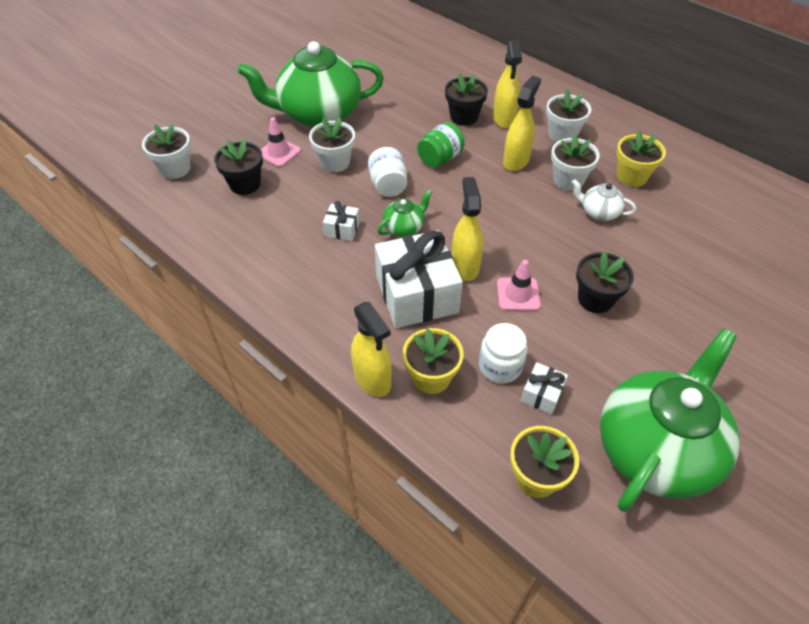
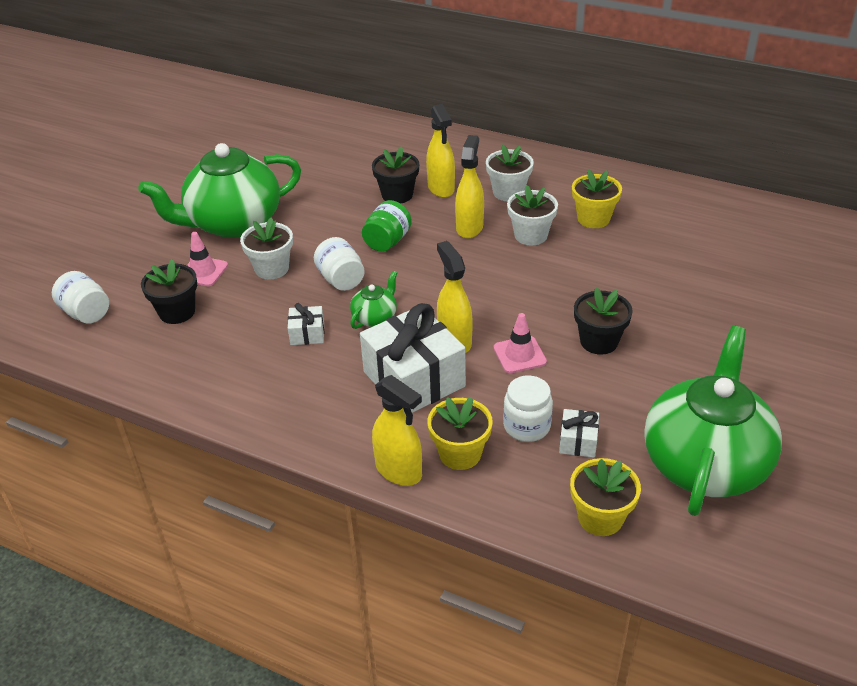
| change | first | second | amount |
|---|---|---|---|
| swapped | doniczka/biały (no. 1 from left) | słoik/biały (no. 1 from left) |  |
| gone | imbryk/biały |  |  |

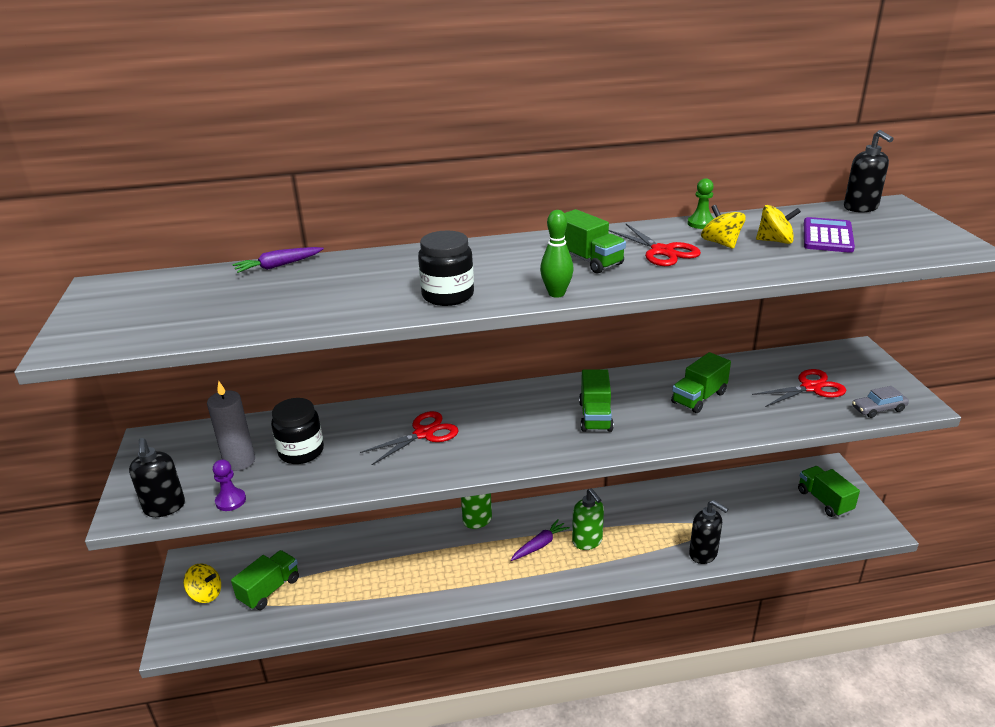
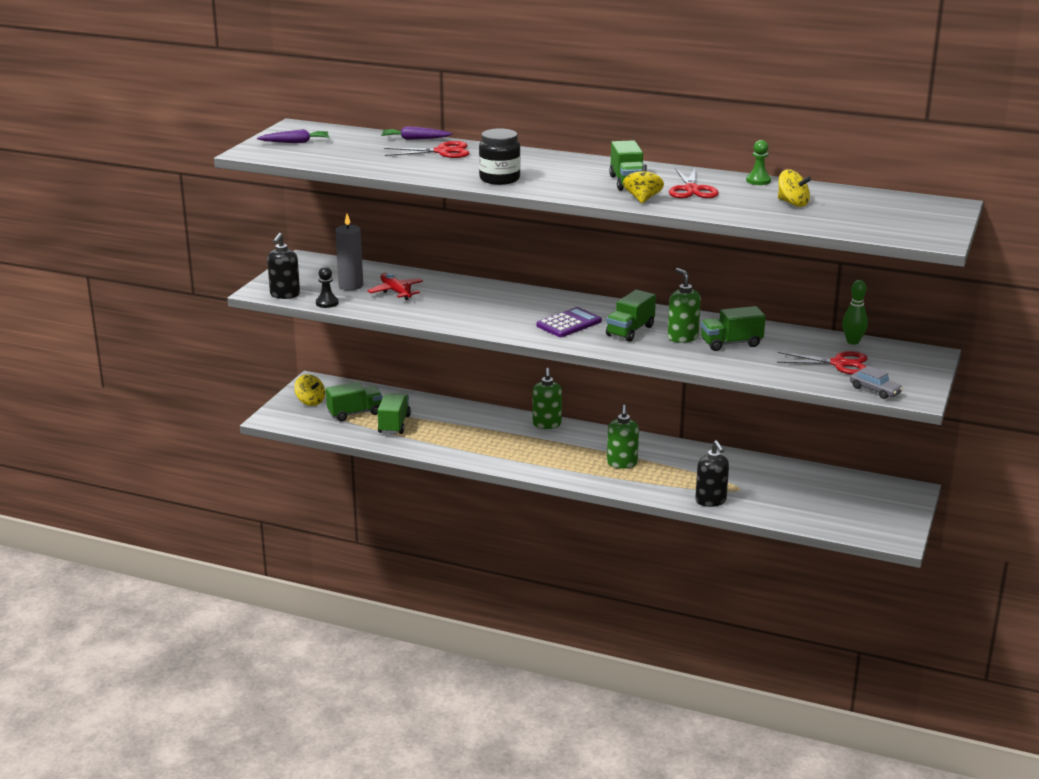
| change | first | second | amount |
|---|---|---|---|
| repainted | pionek/fioletowy | pionek/czarny |  |
| swapped | słoik/czarny (no. 1 from left) | samolot/czerwony |  |
| shifted | nożyczki/czerwony (no. 1 from left) |  |  |
| shifted | marchewka/fioletowy (no. 2 from left in the first image) | marchewka/fioletowy (no. 1 from left) |  |
| shifted | kręgiel/zielony |  |  |
| shifted | bączek/żółty (no. 2 from left) |  |  |
| shifted | ciężarówka/zielony (no. 5 from left in the first image) | ciężarówka/zielony (no. 2 from left) |  |
| shifted | kalkulator/fioletowy |  |  |
| gone | dozownik mydła/czarny (no. 3 from left) |  |  |
| rotated | samochód/szary |  | 150 degrees counterclockwise |
| new |  | dozownik mydła/zielony (no. 3 from left) |  |

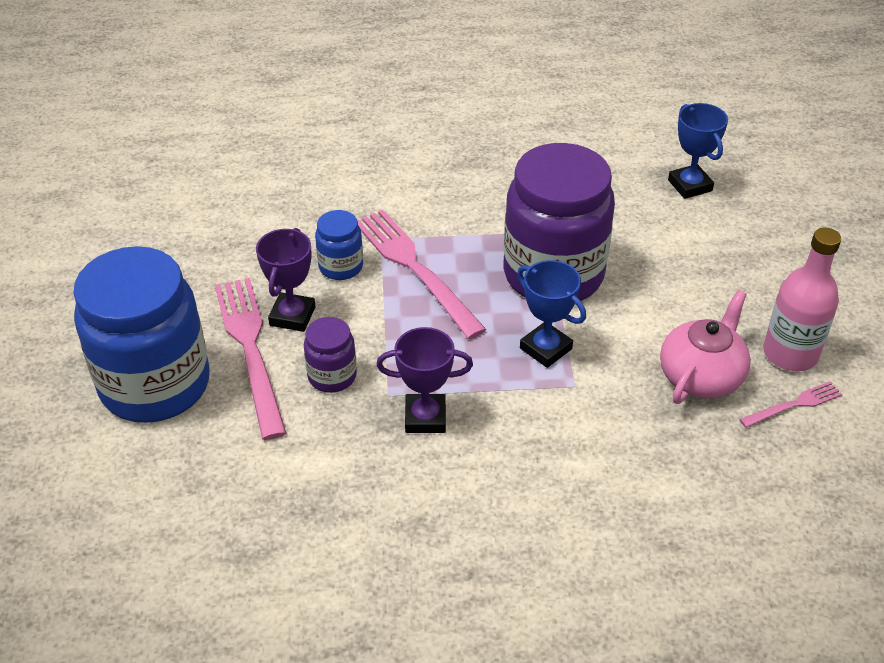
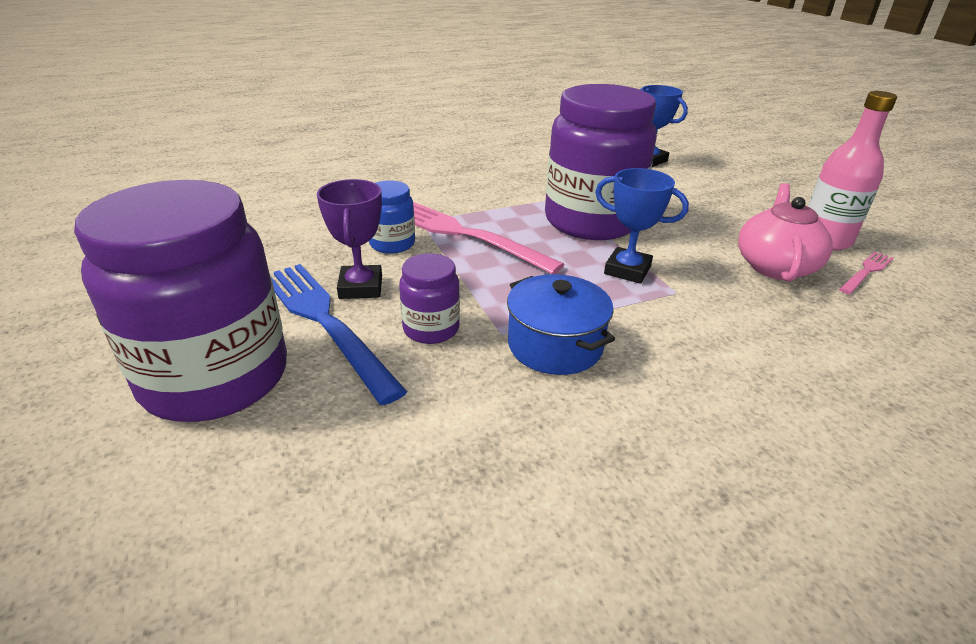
| change | first | second | amount |
|---|---|---|---|
| repainted | słoik/niebieski (no. 1 from left) | słoik/fioletowy (no. 1 from left) |  |
| repainted | widelec/różowy (no. 1 from left) | widelec/niebieski |  |
| swapped | puchar/fioletowy (no. 2 from left) | garnek/niebieski |  |

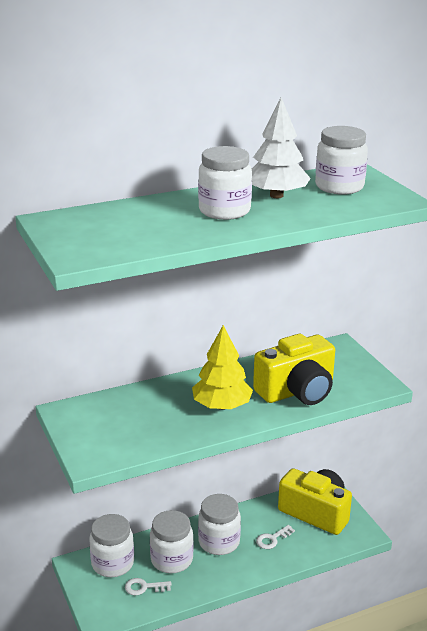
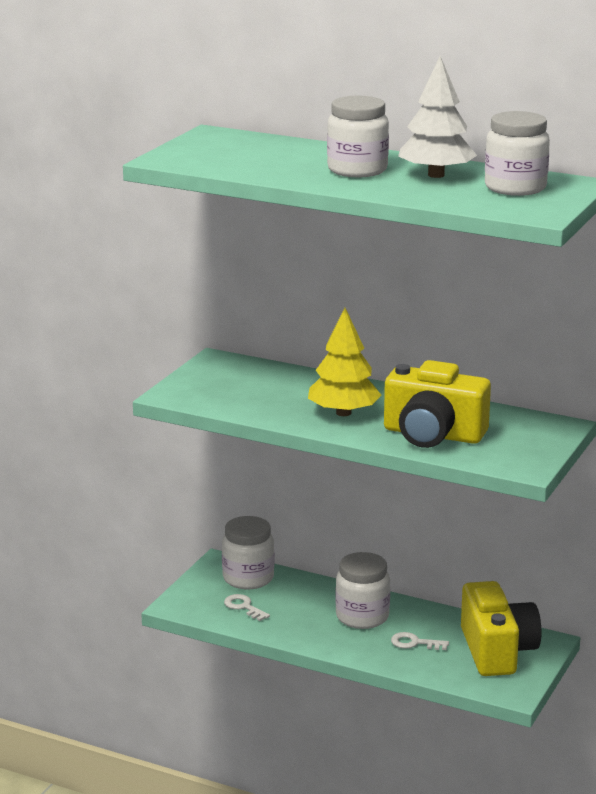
| change | first | second | amount |
|---|---|---|---|
| gone | słoik/biały (no. 2 from left) |  |  |

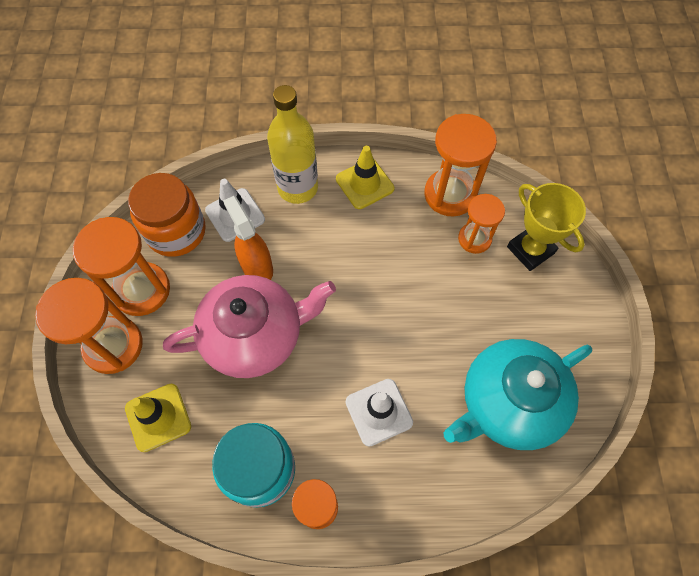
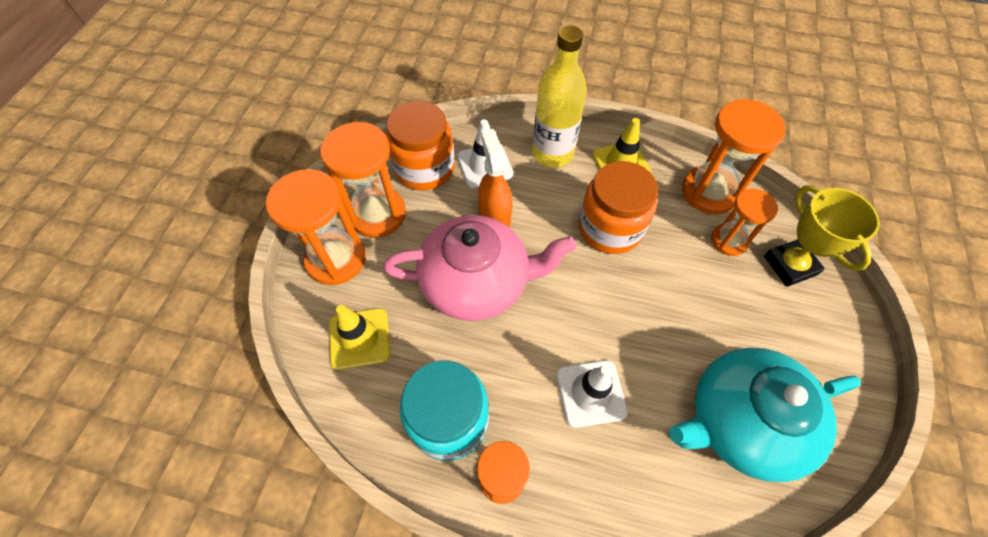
| change | first | second | amount |
|---|---|---|---|
| new |  | słoik/pomarańczowy (no. 2 from left) |  |

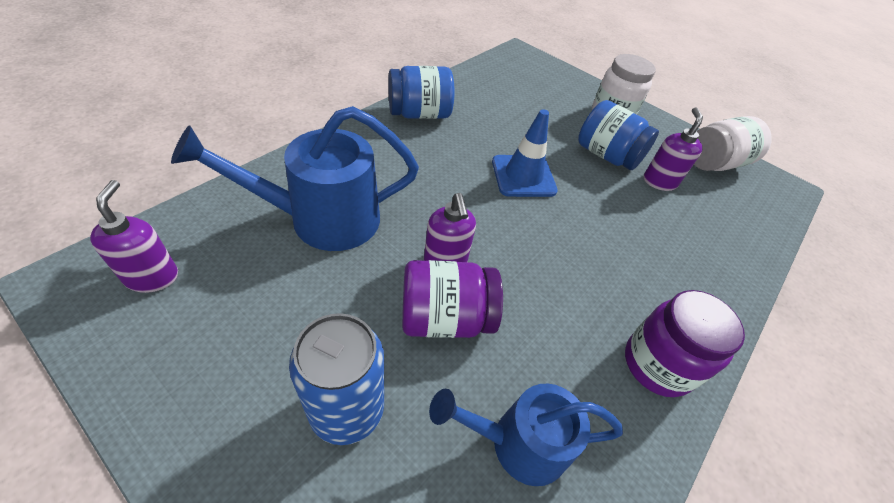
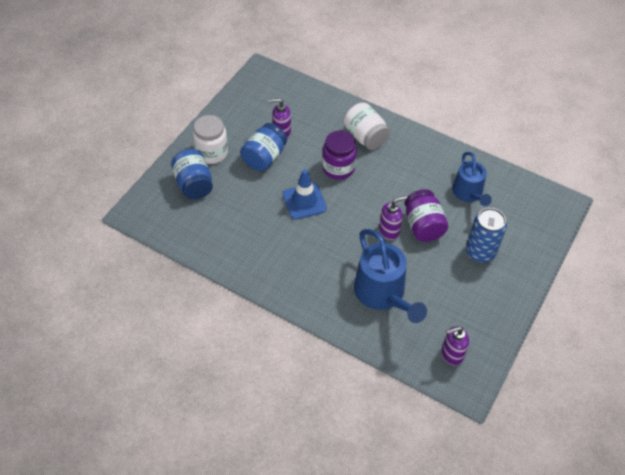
| change | first | second | amount |
|---|---|---|---|
| shifted | słoik/niebieski (no. 1 from left) |  |  |
| shifted | słoik/fioletowy (no. 2 from left in the first image) | słoik/fioletowy (no. 1 from left) |  |
| shifted | słoik/biały (no. 2 from left) |  |  |

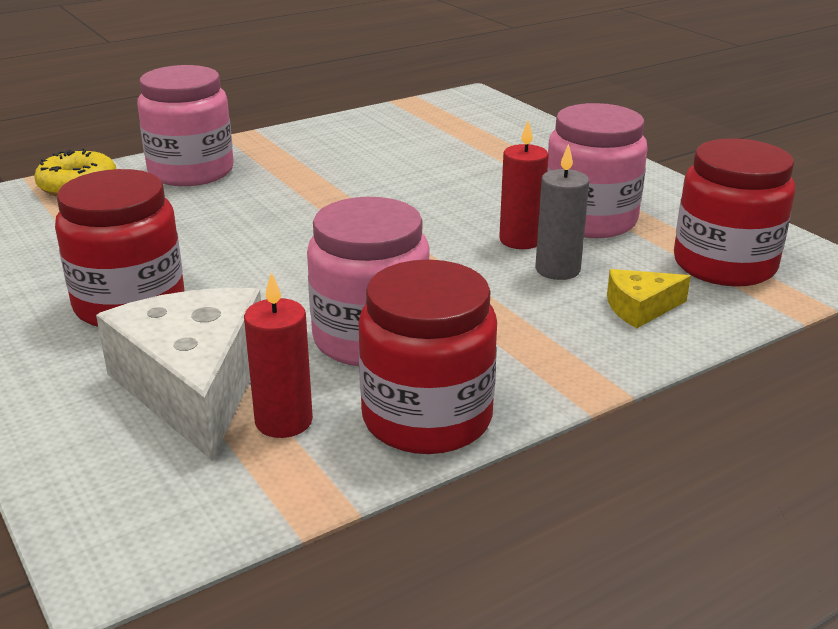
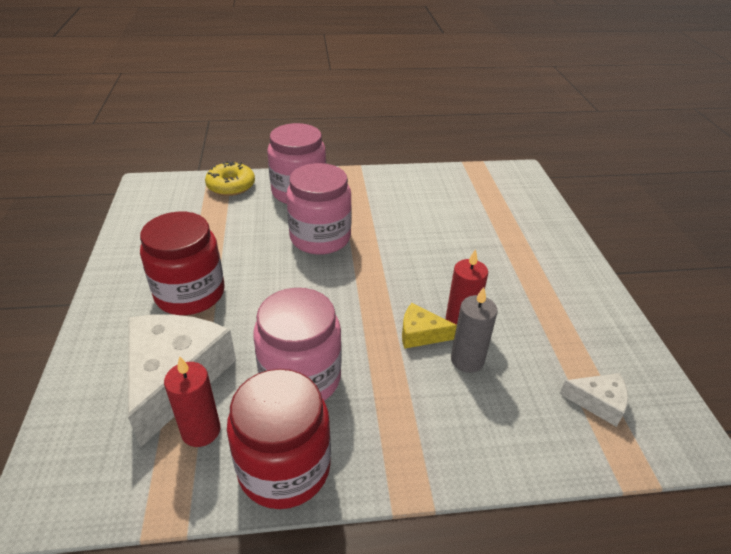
| change | first | second | amount |
|---|---|---|---|
| shifted | słoik/różowy (no. 3 from left) |  |  |
| shifted | ser/żółty |  |  |
| swapped | słoik/czerwony (no. 3 from left) | ser/biały (no. 2 from left) |  |

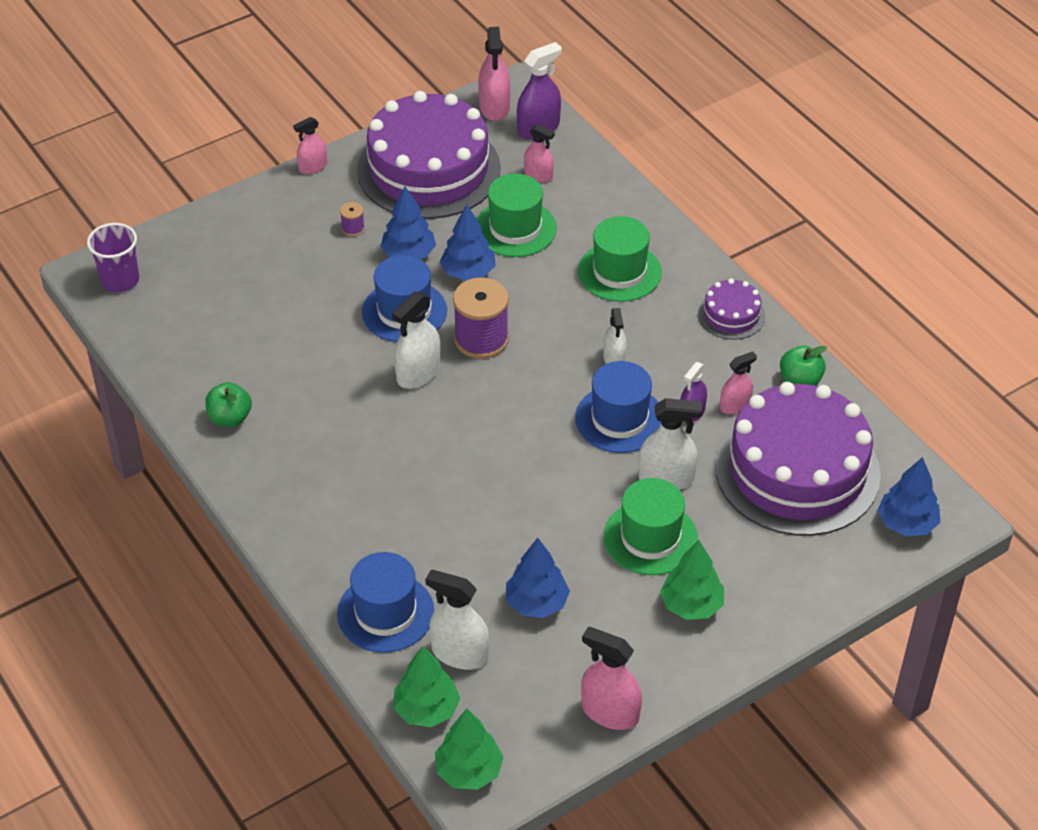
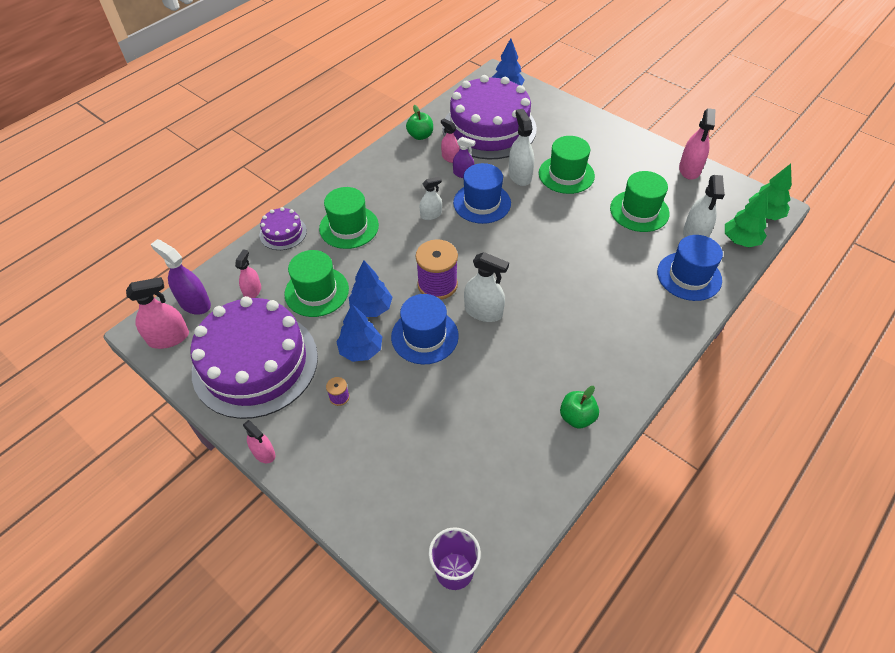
| change | first | second | amount |
|---|---|---|---|
| swapped | drzewko/niebieski (no. 3 from left) | kapelusz/zielony (no. 4 from left) |  |
| gone | drzewko/zielony (no. 3 from left) |  |  |
| shifted | tort/fioletowy (no. 2 from left) |  |  |

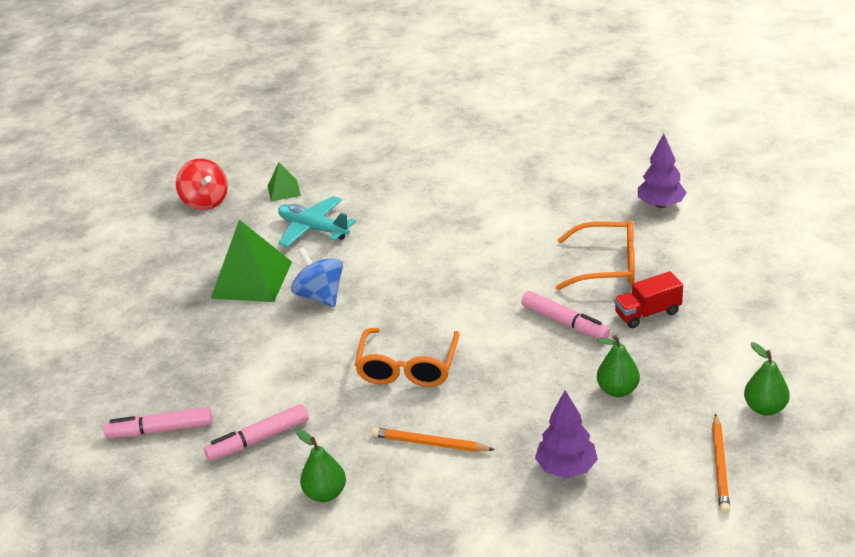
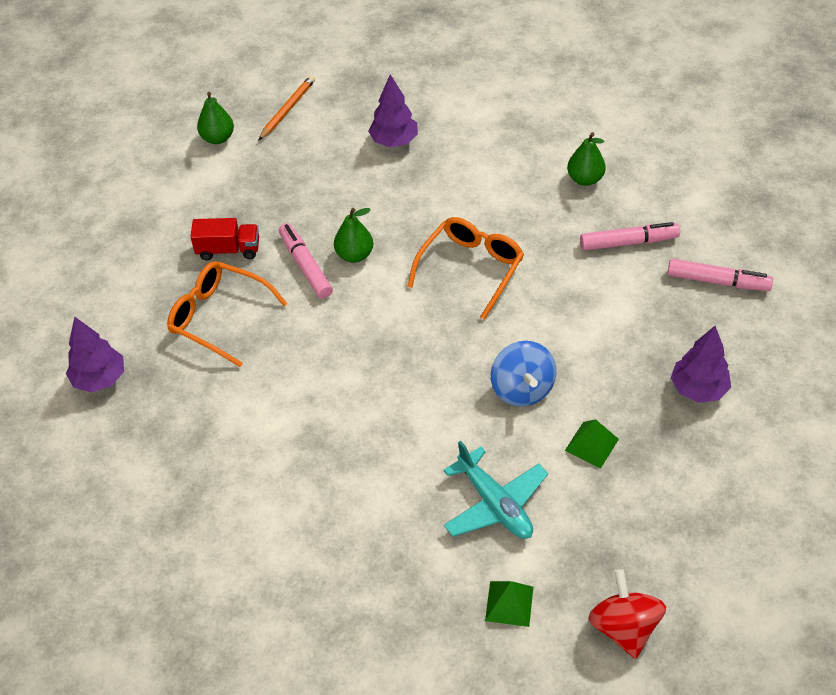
| change | first | second | amount |
|---|---|---|---|
| scaled | piramida/zielony (no. 1 from left in the first image) | piramida/zielony (no. 2 from left) | x0.51 |
| gone | ołówek/pomarańczowy (no. 1 from left) |  |  |
| shifted | gruszka/zielony (no. 2 from left) |  |  |
| new |  | drzewko/fioletowy (no. 3 from left) |  |

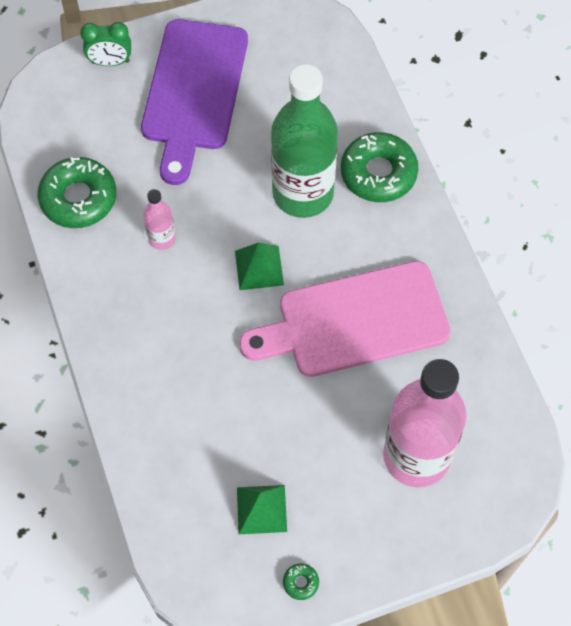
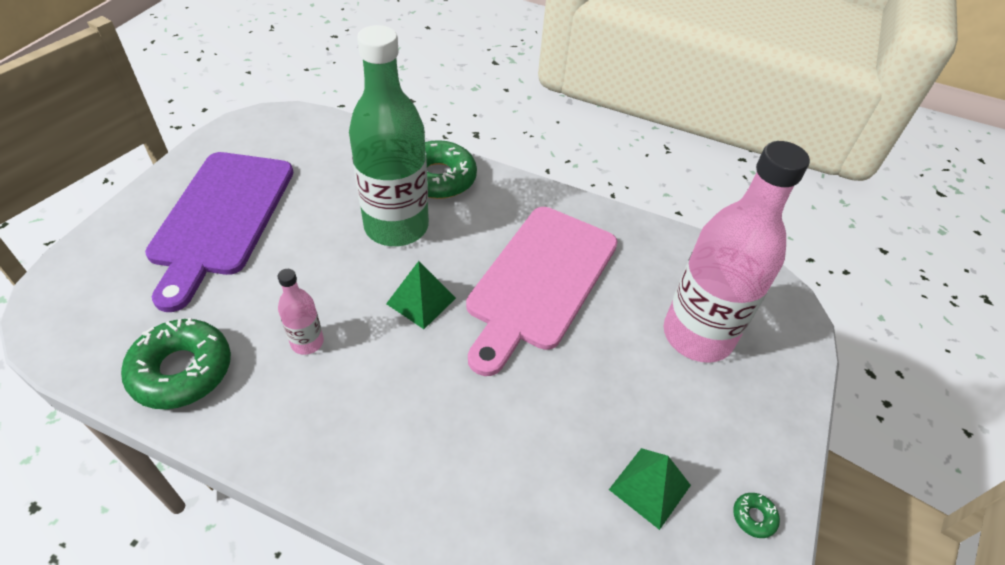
| change | first | second | amount |
|---|---|---|---|
| gone | budzik/zielony |  |  |
| rotated | deska do krojenia/fioletowy |  | 45 degrees clockwise |

